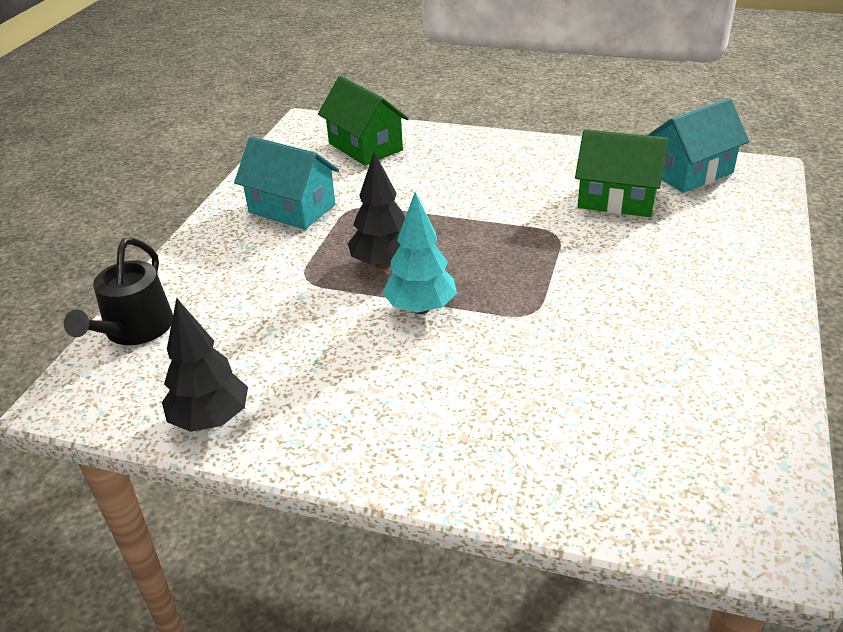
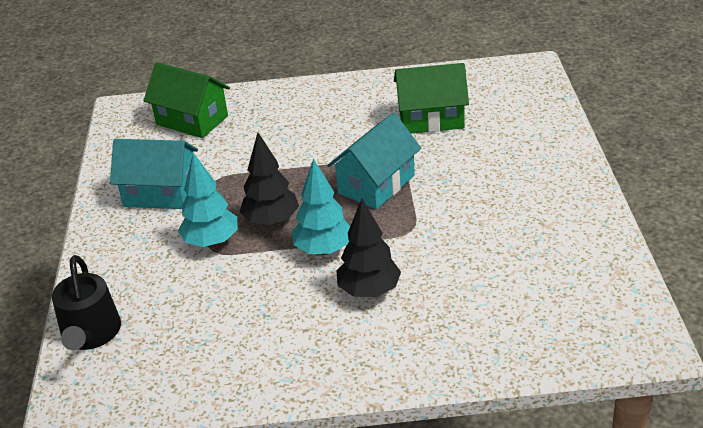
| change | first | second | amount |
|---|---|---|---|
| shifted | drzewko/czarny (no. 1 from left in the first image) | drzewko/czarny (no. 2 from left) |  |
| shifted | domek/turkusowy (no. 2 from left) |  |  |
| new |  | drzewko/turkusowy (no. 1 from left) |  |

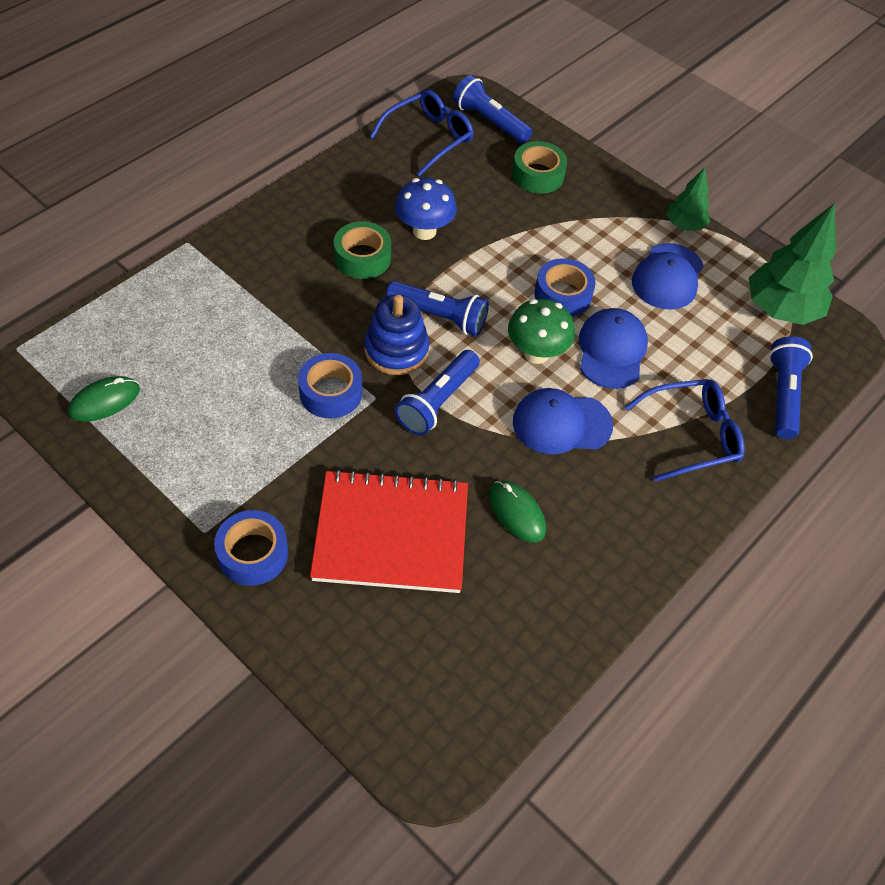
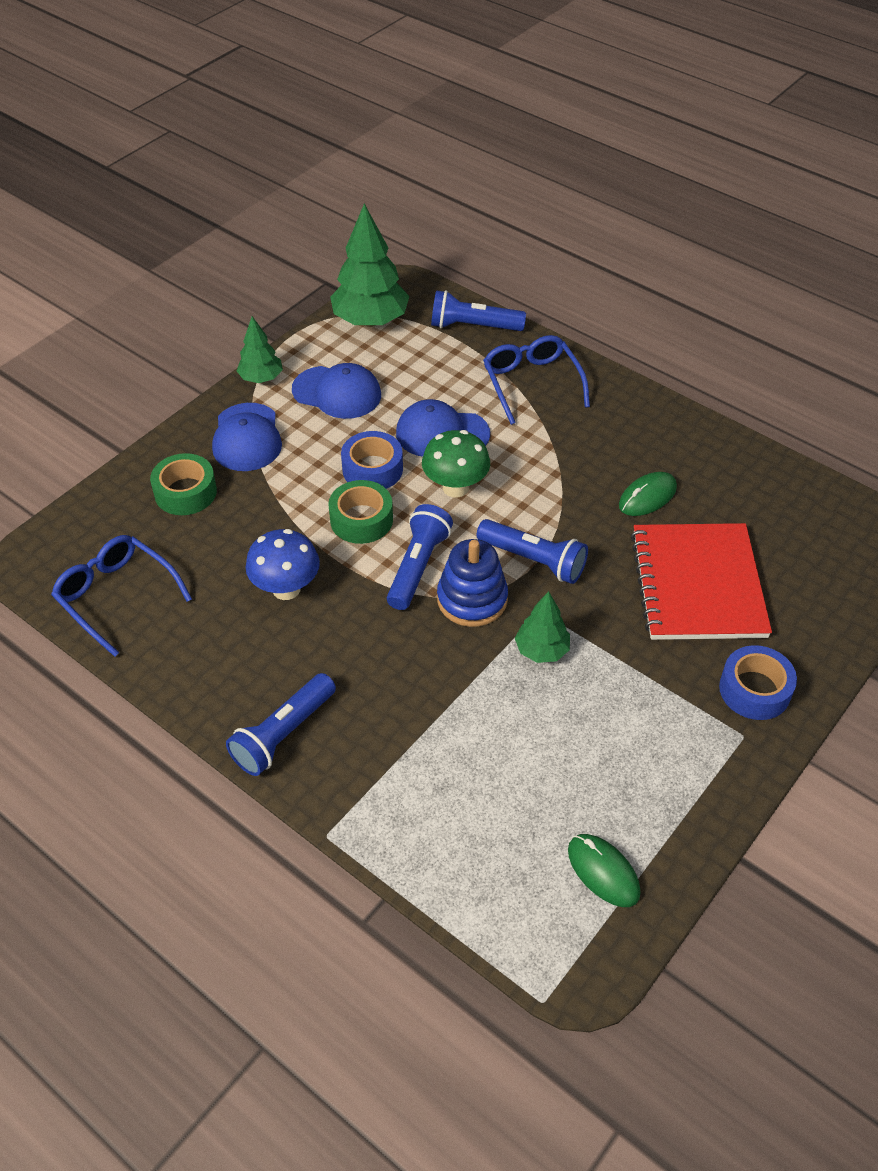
| change | first | second | amount |
|---|---|---|---|
| swapped | taśma klejąca/niebieski (no. 2 from left) | drzewko/zielony (no. 3 from left) |  |
| shifted | taśma klejąca/zielony (no. 1 from left in the first image) | taśma klejąca/zielony (no. 2 from left) |  |
| shifted | latarka/niebieski (no. 3 from left in the first image) | latarka/niebieski (no. 1 from left) |  |
| shifted | czapka/niebieski (no. 1 from left) |  |  |

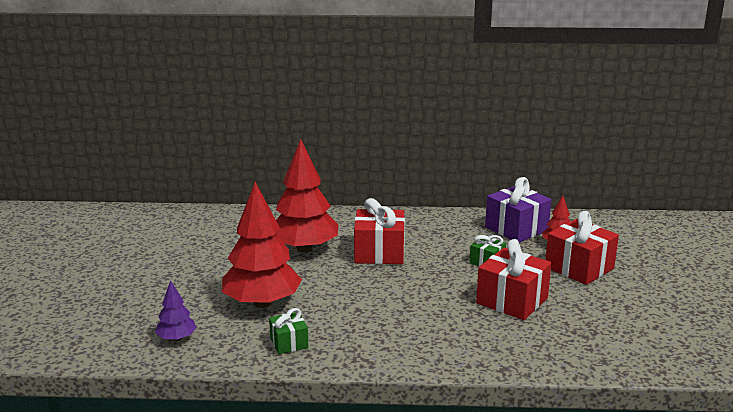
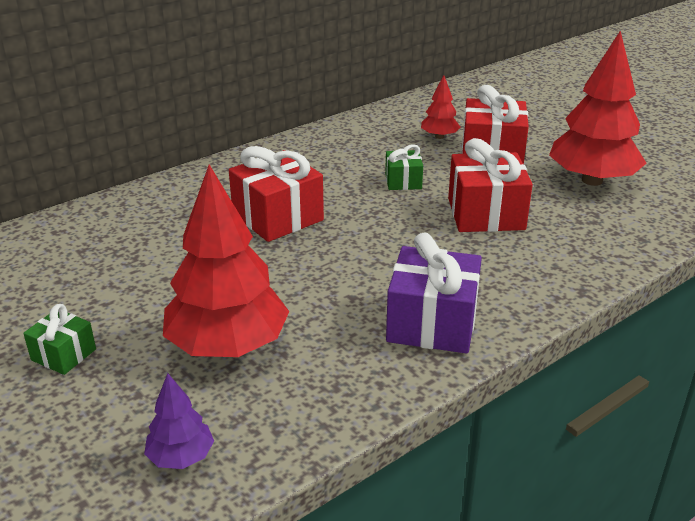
| change | first | second | amount |
|---|---|---|---|
| shifted | prezent/zielony (no. 1 from left) |  |  |
| shifted | drzewko/czerwony (no. 2 from left in the first image) | drzewko/czerwony (no. 3 from left) |  |
| shifted | prezent/fioletowy |  |  |

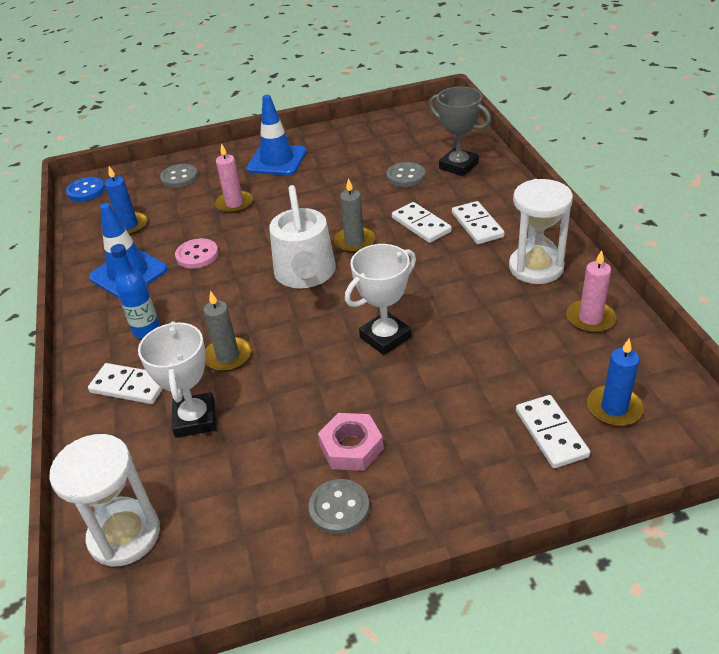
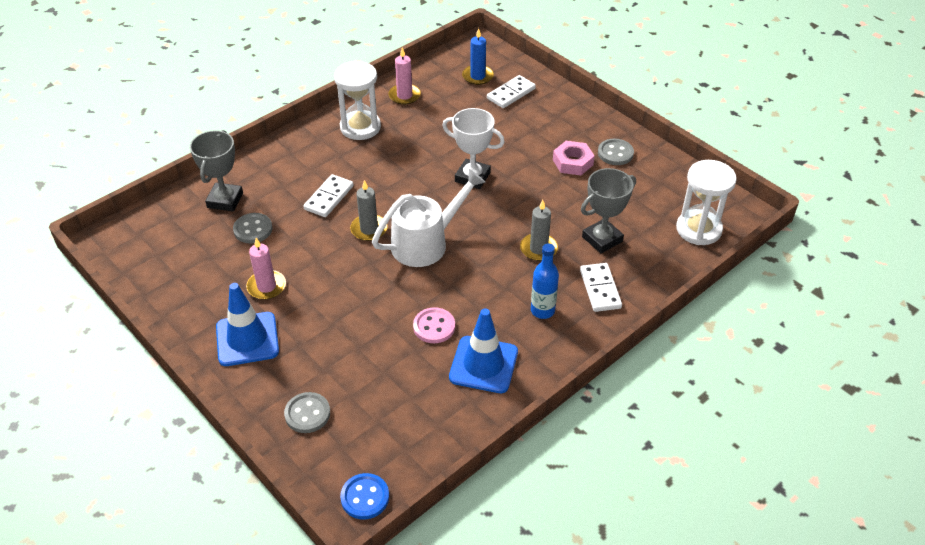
| change | first | second | amount |
|---|---|---|---|
| gone | świeca/niebieski (no. 1 from left) |  |  |
| repainted | puchar/biały (no. 1 from left) | puchar/szary (no. 2 from left) |  |
| shifted | świeca/różowy (no. 1 from left) |  |  |
| gone | kostka domina/biały (no. 3 from left) |  |  |

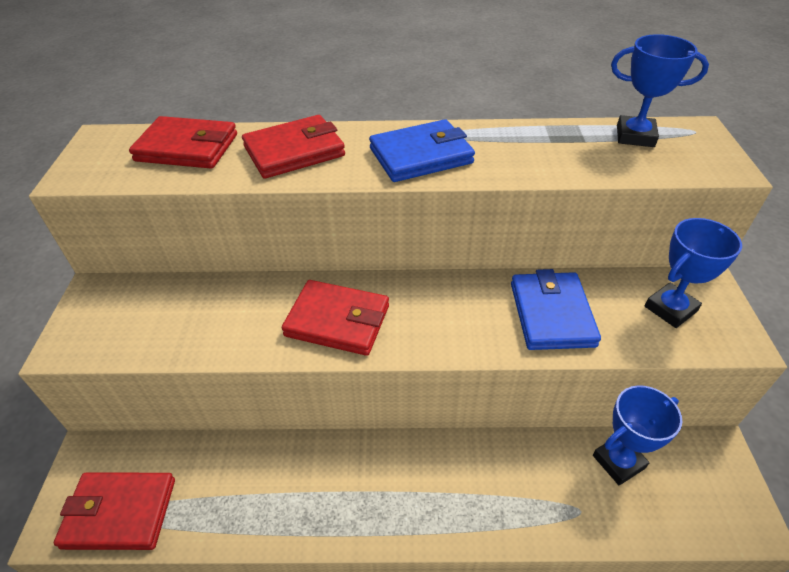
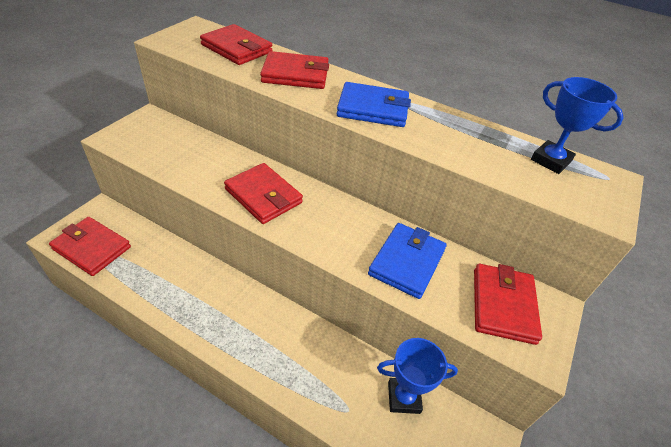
| change | first | second | amount |
|---|---|---|---|
| swapped | puchar/niebieski (no. 3 from left) | portfel/czerwony (no. 5 from left) |  |

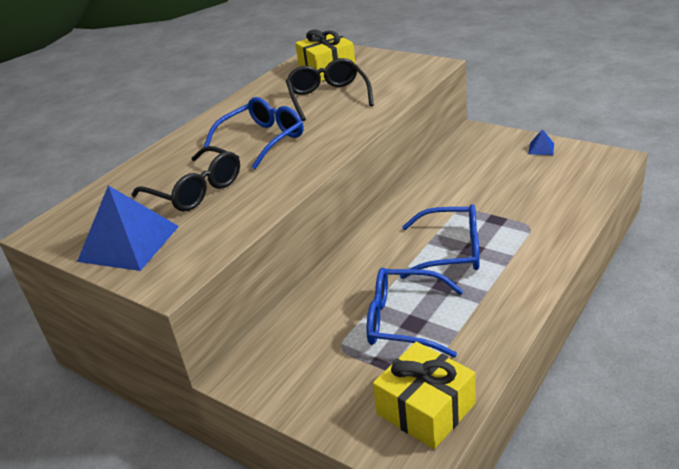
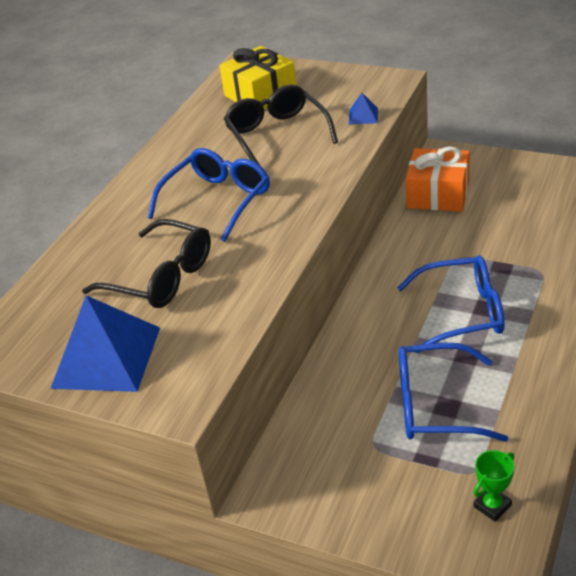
| change | first | second | amount |
|---|---|---|---|
| swapped | prezent/żółty (no. 2 from left) | puchar/zielony |  |
| shifted | piramida/niebieski (no. 2 from left) |  |  |
| new |  | prezent/pomarańczowy |  |

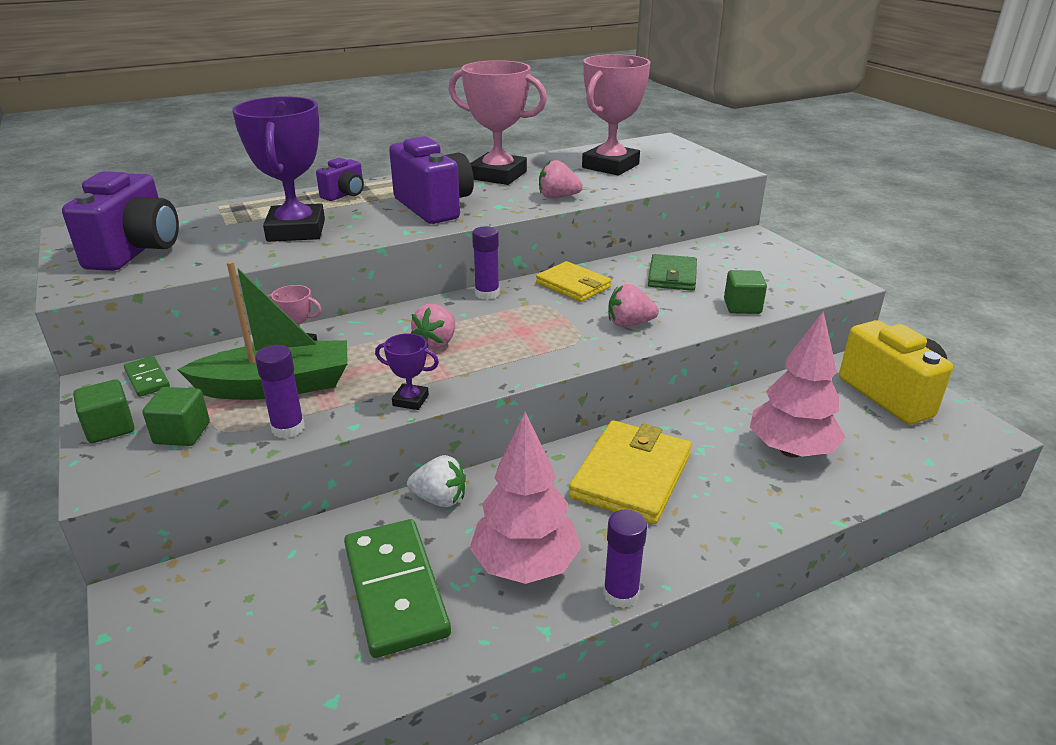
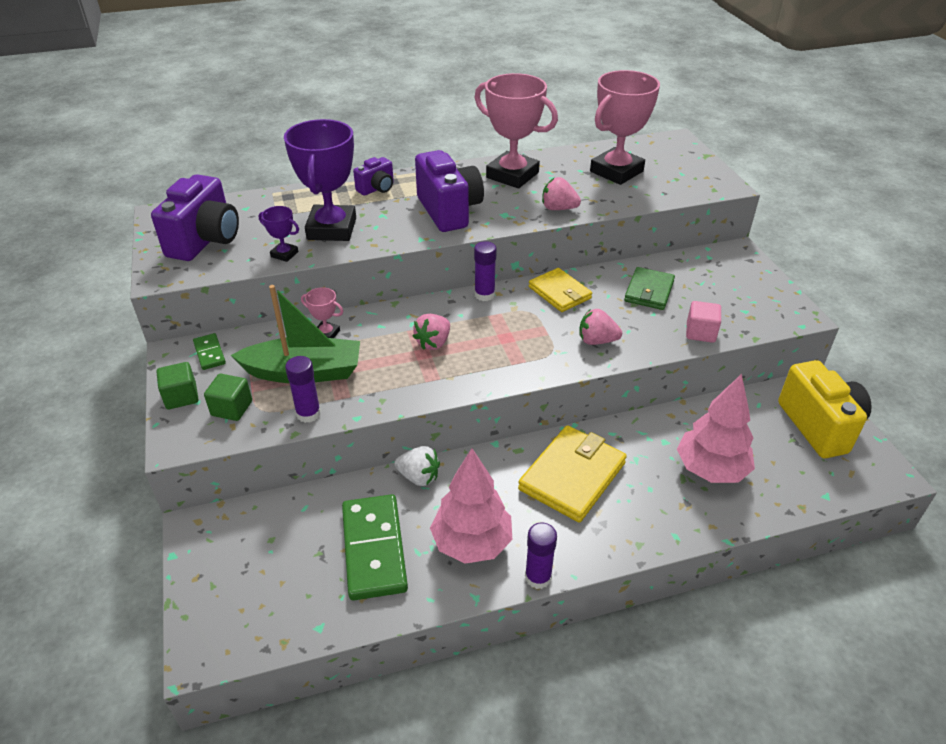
| change | first | second | amount |
|---|---|---|---|
| shifted | puchar/fioletowy (no. 2 from left in the first image) | puchar/fioletowy (no. 1 from left) |  |
| repainted | sześcian/zielony (no. 3 from left) | sześcian/różowy |  |

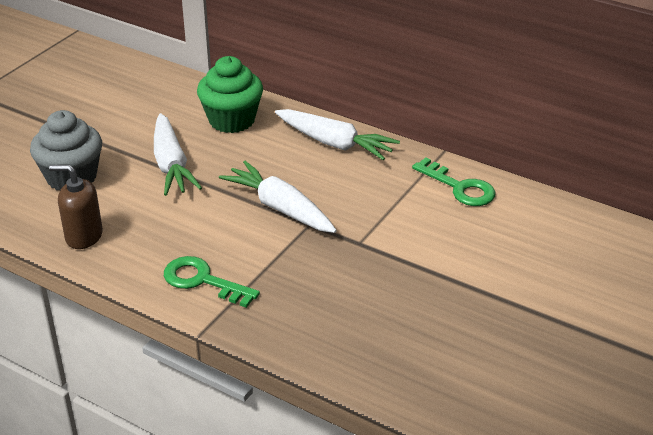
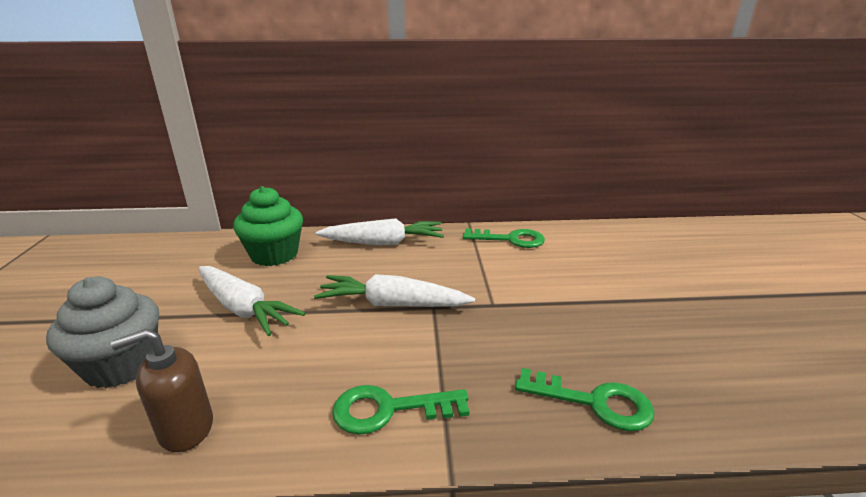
| change | first | second | amount |
|---|---|---|---|
| new |  | klucz/zielony (no. 3 from left) |  |

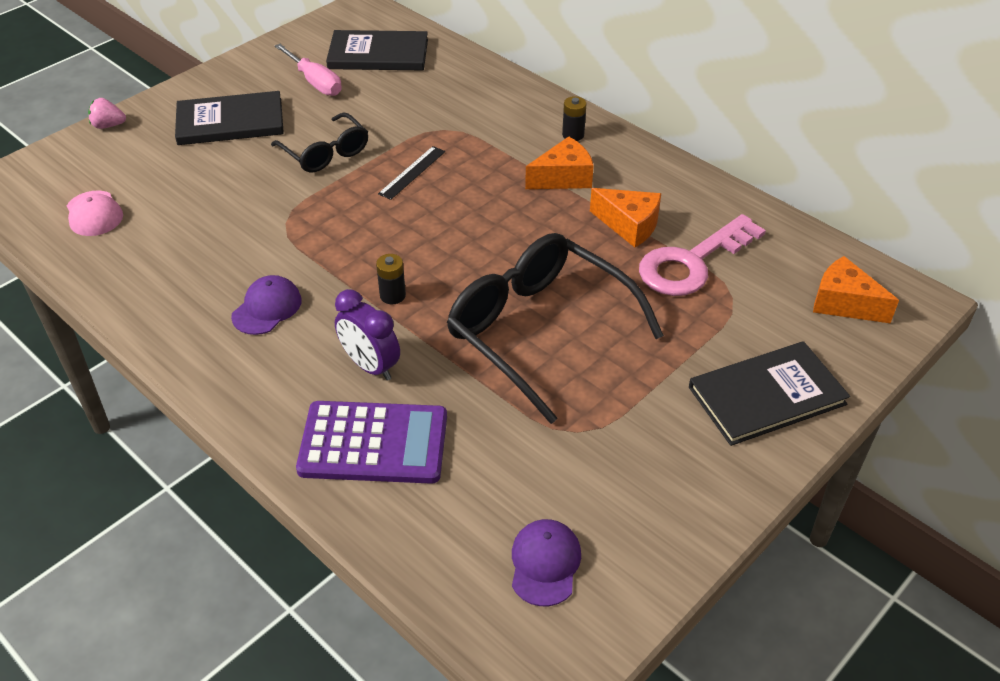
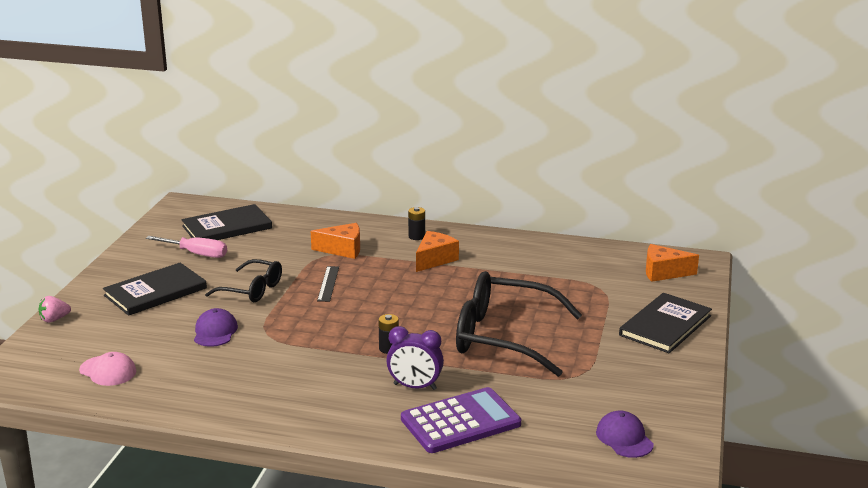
| change | first | second | amount |
|---|---|---|---|
| shifted | czapka/fioletowy (no. 1 from left) |  |  |
| shifted | ser/pomarańczowy (no. 2 from left in the first image) | ser/pomarańczowy (no. 1 from left) |  |
| gone | klucz/różowy |  |  |

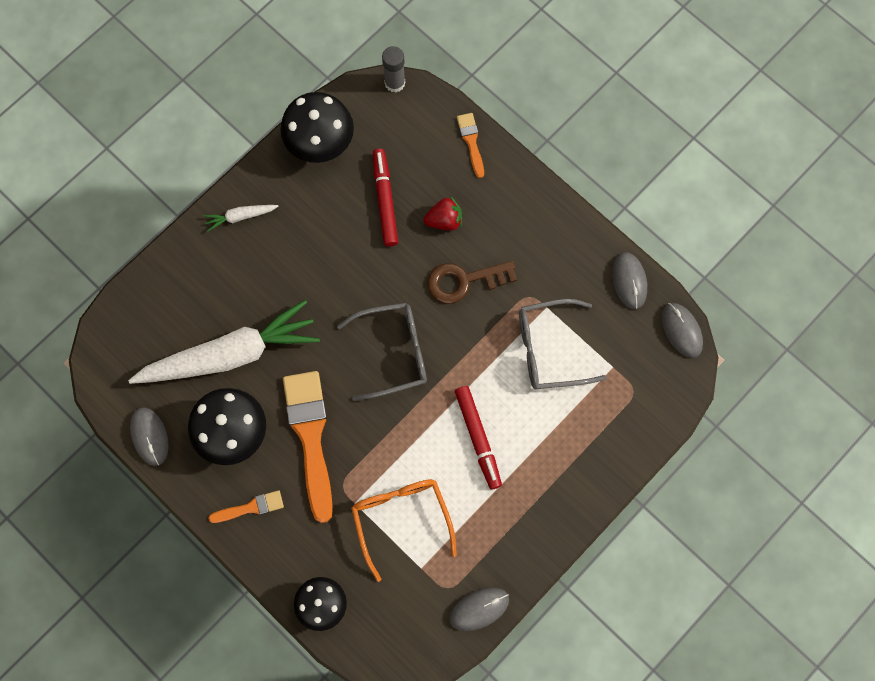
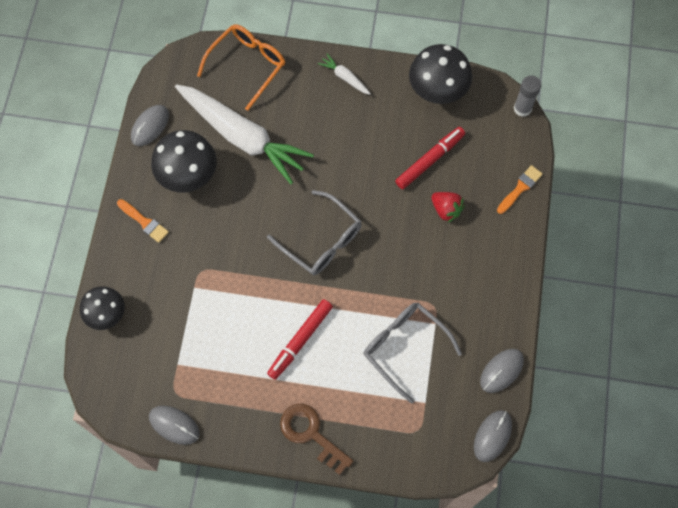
| change | first | second | amount |
|---|---|---|---|
| gone | pędzel/pomarańczowy (no. 2 from left) |  |  |
| shifted | okulary/pomarańczowy |  |  |
| shifted | klucz/brązowy |  |  |

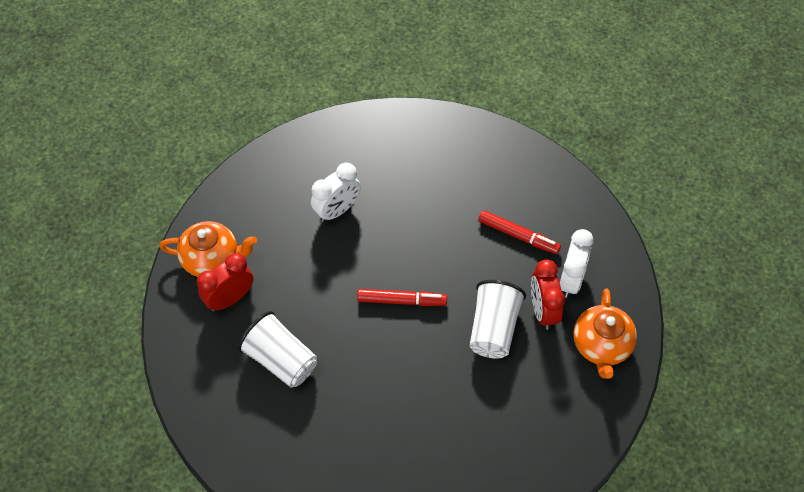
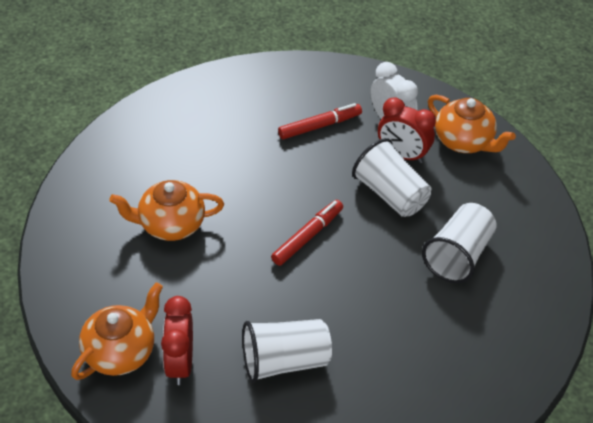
| change | first | second | amount |
|---|---|---|---|
| swapped | budzik/biały (no. 1 from left) | imbryk/pomarańczowy (no. 2 from left) |  |
| new |  | szklanka/biały (no. 3 from left) |  |

